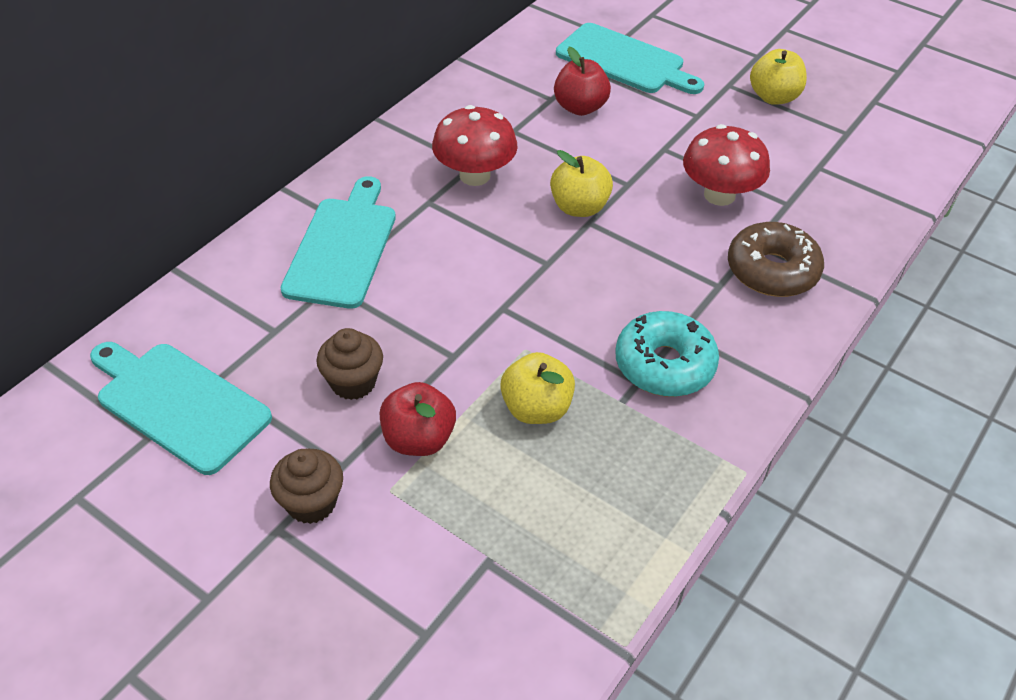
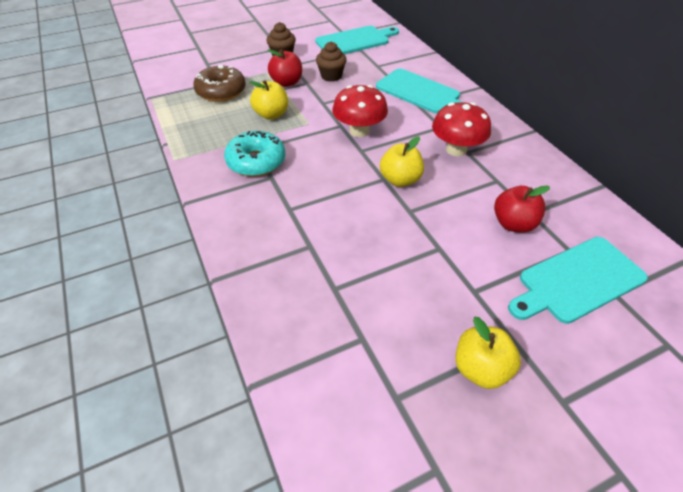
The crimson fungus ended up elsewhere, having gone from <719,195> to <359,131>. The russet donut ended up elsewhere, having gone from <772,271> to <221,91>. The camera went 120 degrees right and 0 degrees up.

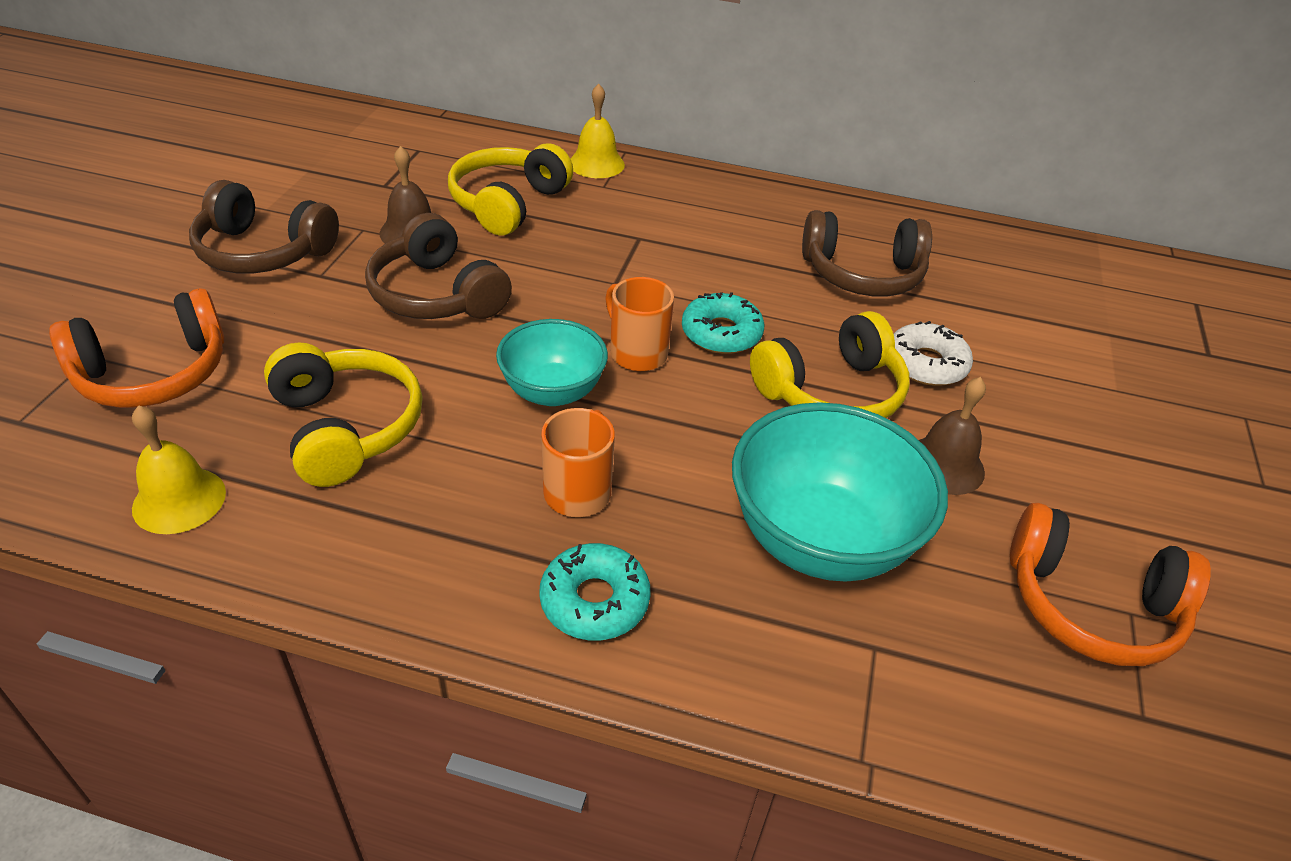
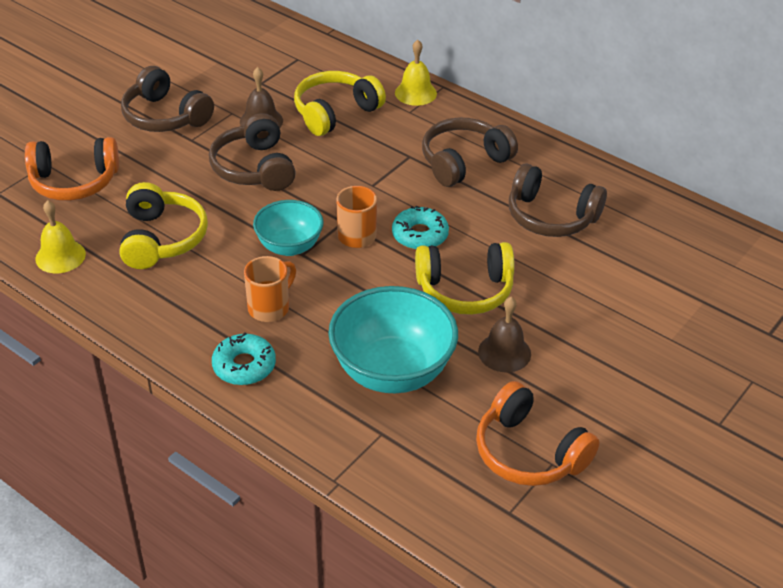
The second view lost the pure white donut at <926,364>. The second view gained the russet over-ear headphones at <464,162>. The camera went 25 degrees right and 0 degrees up.

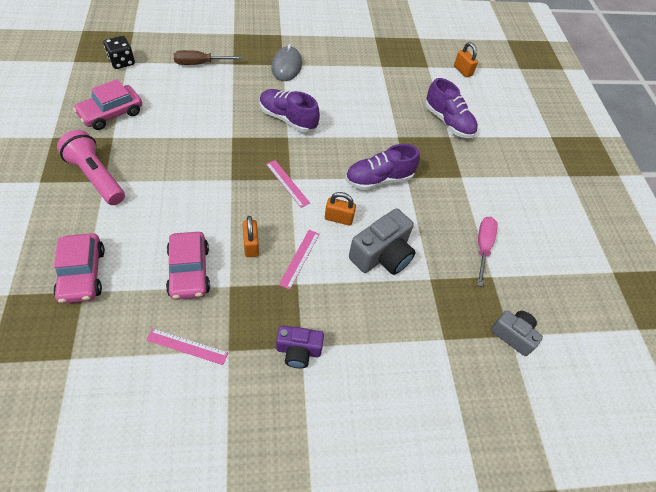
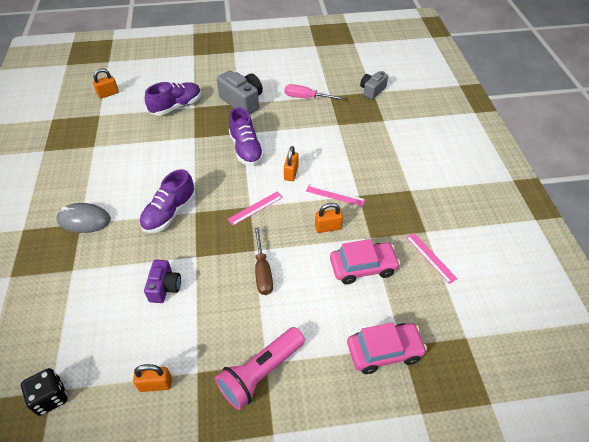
Where the rose-pink car stood at <111,113>, the orange lock came to stand at <155,384>. The rose-pink ruler at <187,346> ended up facing another way, 45 degrees counterclockwise from before. The russet flat screwdriver ended up elsewhere, having gone from <200,63> to <262,272>. The purple compact camera ended up elsewhere, having gone from <298,351> to <164,287>. The ash-grey compact camera ended up elsewhere, having gone from <382,255> to <242,101>. The camera went 85 degrees left and 5 degrees down.

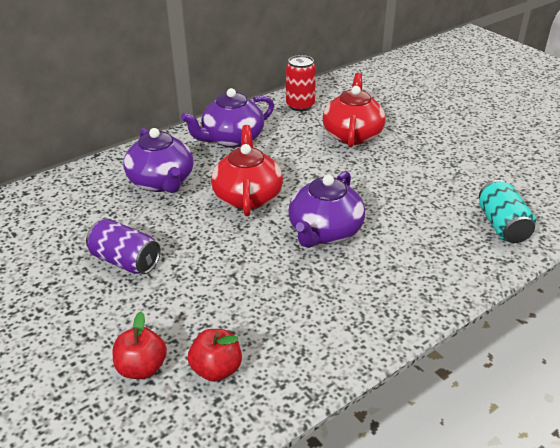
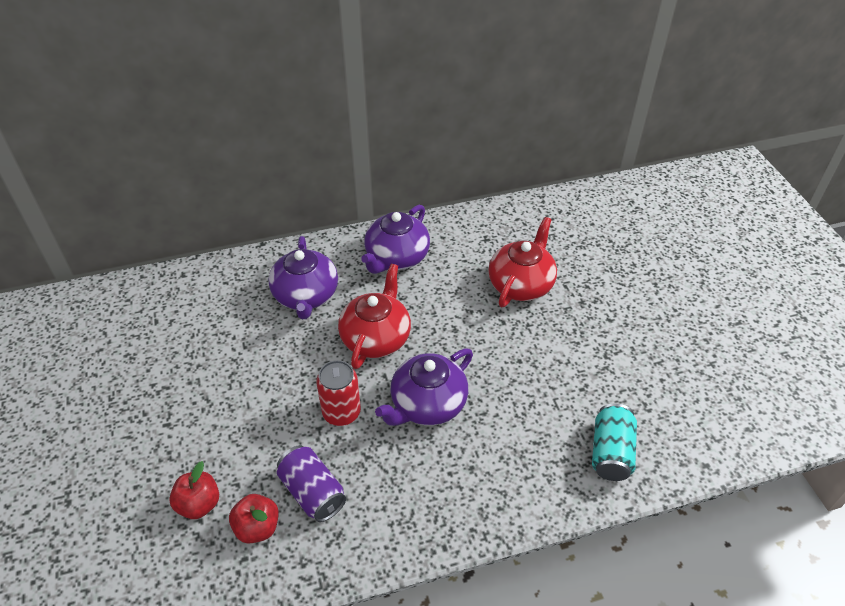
The purple tin ended up elsewhere, having gone from <125,261> to <312,492>. The purple china teapot at <232,139> ended up facing another way, 45 degrees counterclockwise from before. The crimson tin ended up elsewhere, having gone from <300,105> to <341,412>. The camera went 20 degrees right and 10 degrees up.

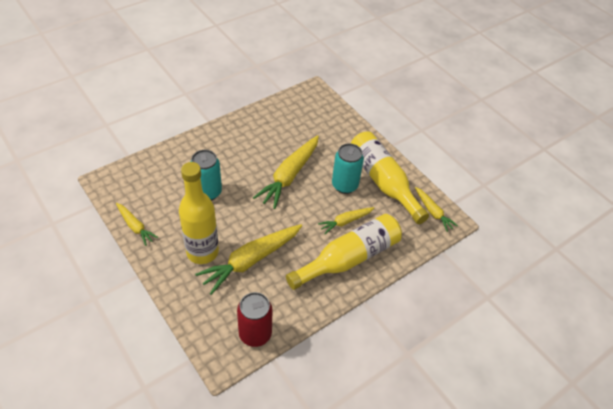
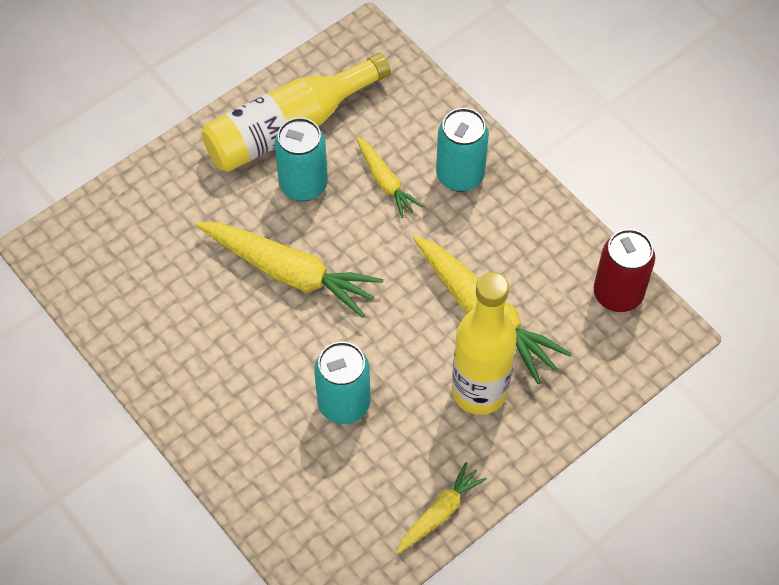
Where the yellow bottle stood at <349,258>, the teal tin came to stand at <460,175>. The second view lost the yellow root vegetable at <433,212>. The camera went 90 degrees left and 10 degrees up.

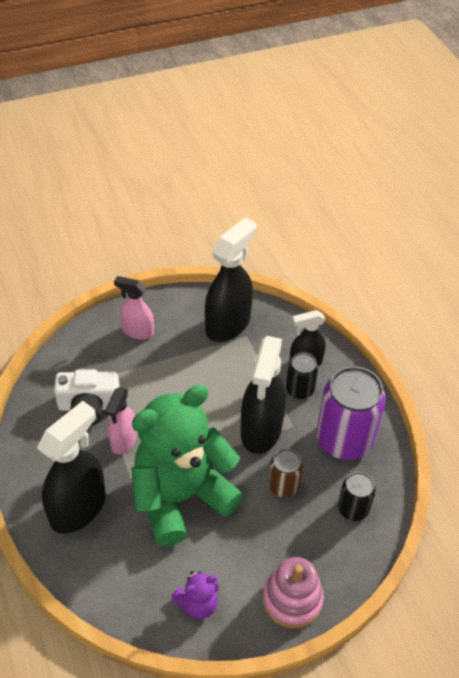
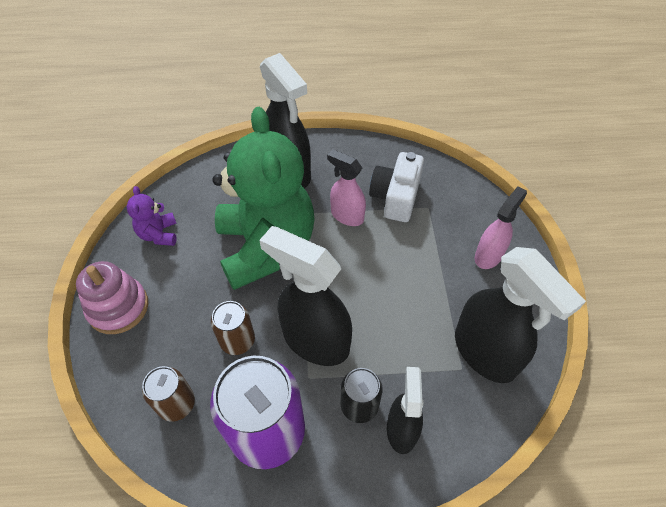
What was the black tin at <353,509> turned into the russet tin at <176,404>. The camera went 110 degrees right and 5 degrees up.

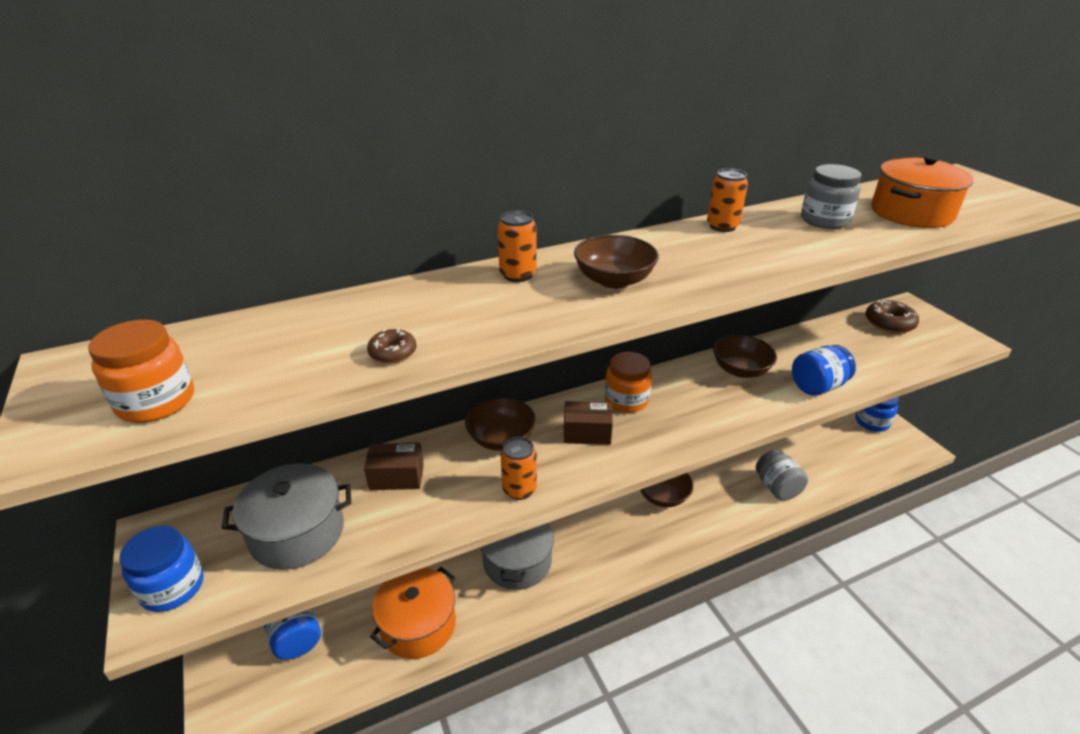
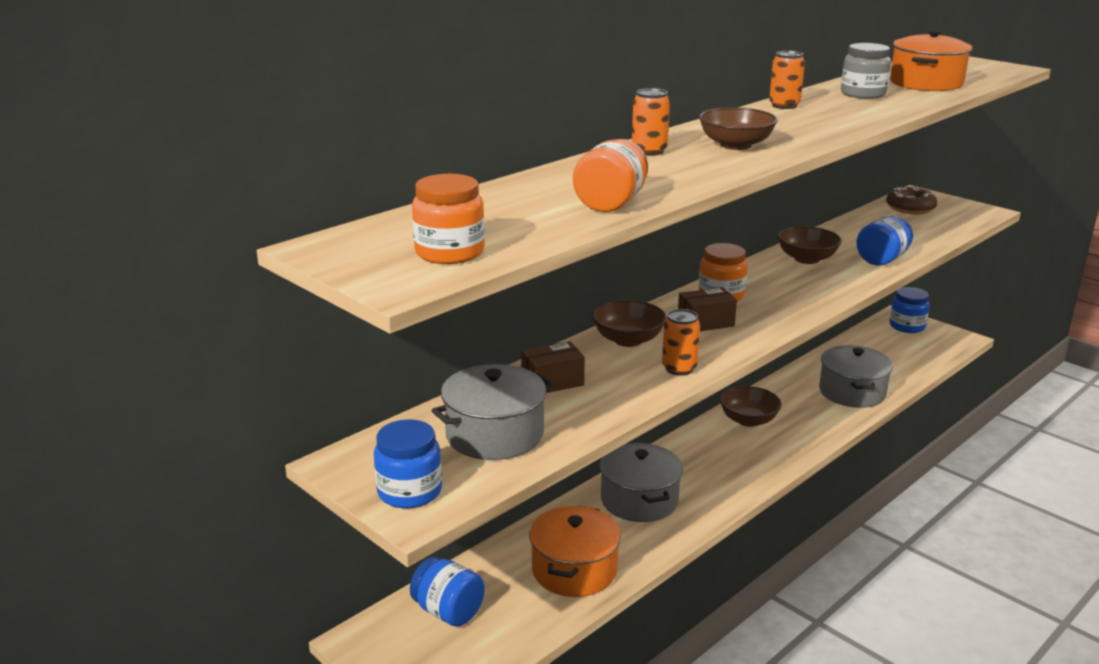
Where the russet donut stood at <393,352>, the orange preserve jar came to stand at <611,203>. Where the ash-grey preserve jar stood at <777,487>, the ash-grey pot came to stand at <852,392>. The camera went 20 degrees left and 10 degrees down.

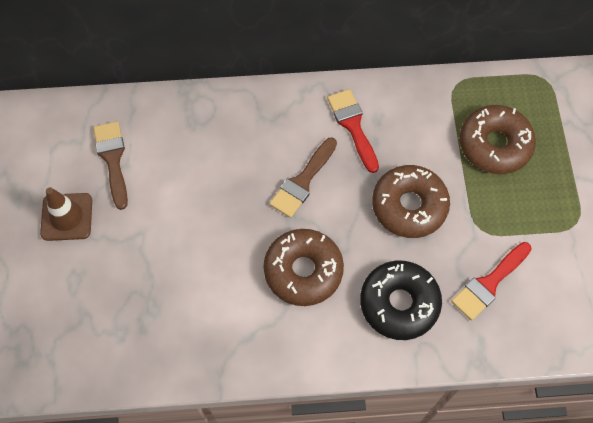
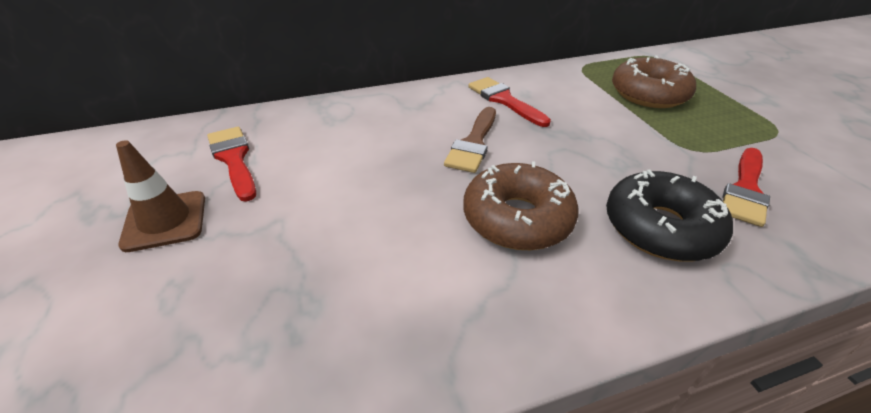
What was the russet paintbrush at <113,159> turned into the crimson paintbrush at <234,159>. The second view lost the russet donut at <409,206>. The camera went 15 degrees left and 25 degrees down.

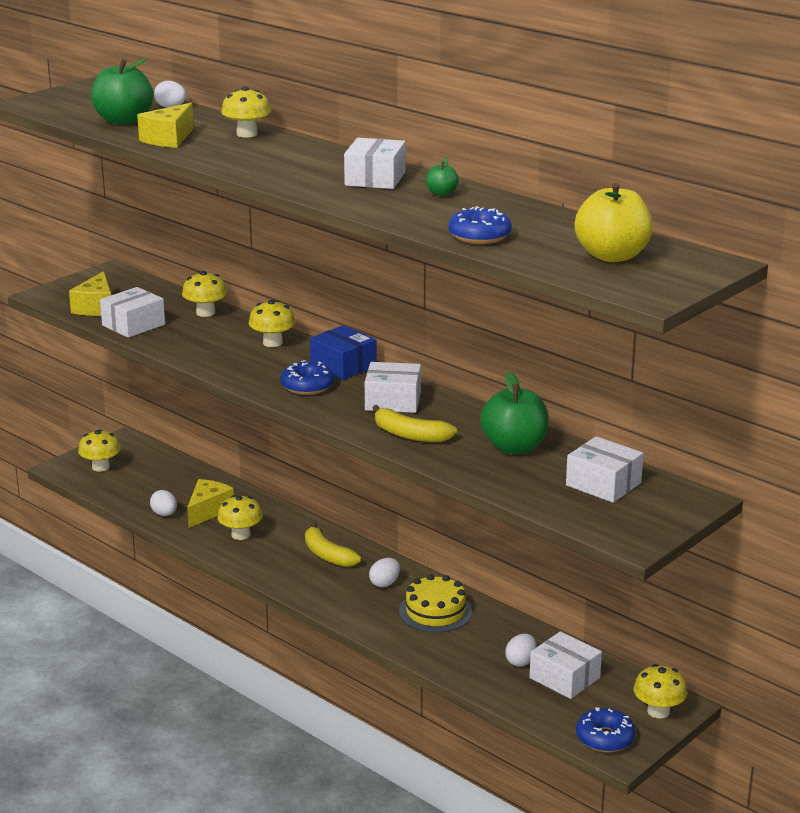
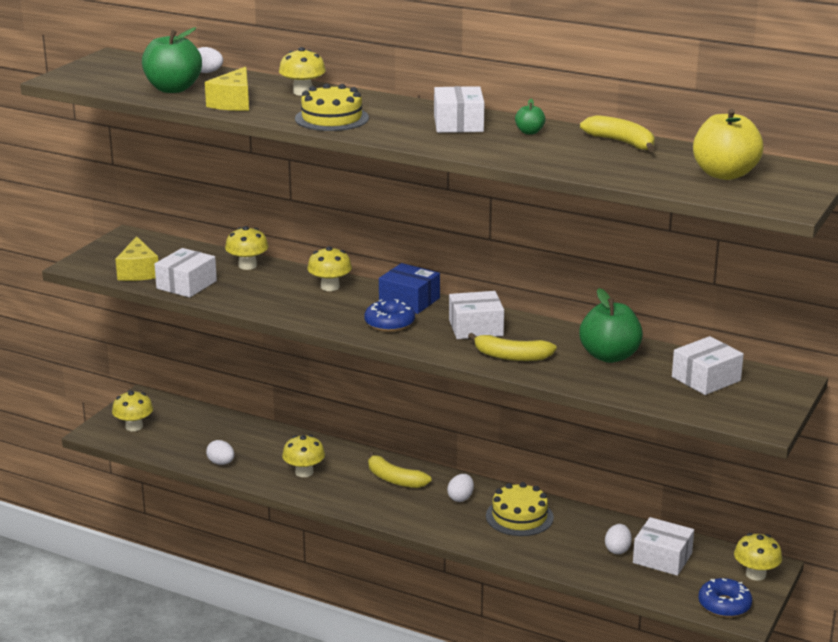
The second view lost the yellow cheese at <208,511>. The second view lost the cobalt donut at <479,236>. The pure white package at <603,484> ended up facing another way, 60 degrees counterclockwise from before. The second view gained the yellow cake at <331,118>. The second view gained the yellow banana at <621,142>. The camera went 15 degrees left and 0 degrees up.

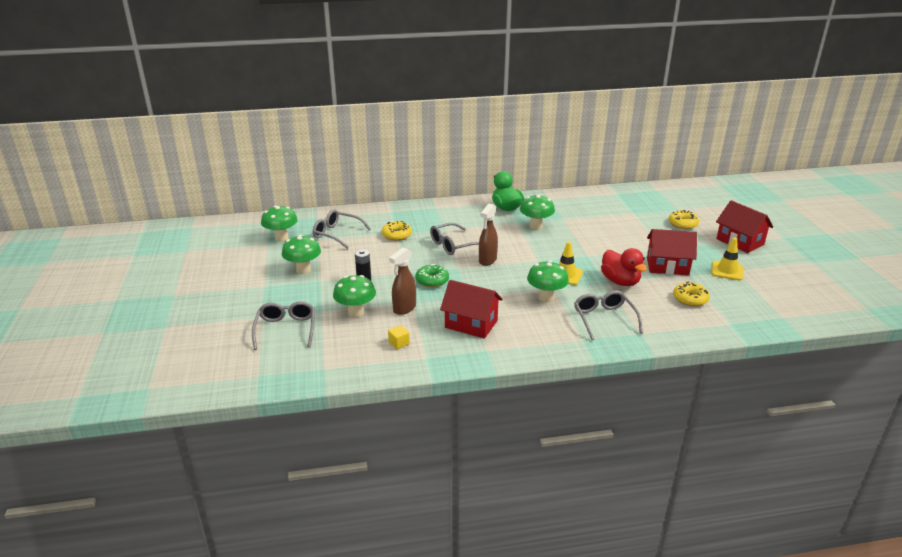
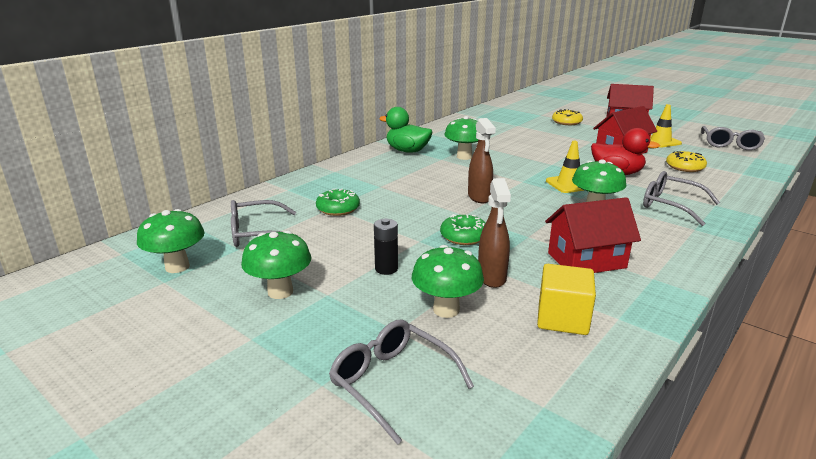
What was the yellow donut at <396,235> turned into the leaf-green donut at <338,209>. The size of the yellow solid cube at <399,343> changed by a factor of 1.93. The ash-grey eyeglasses ended up elsewhere, having gone from <453,245> to <730,144>. The camera went 40 degrees left and 5 degrees down.

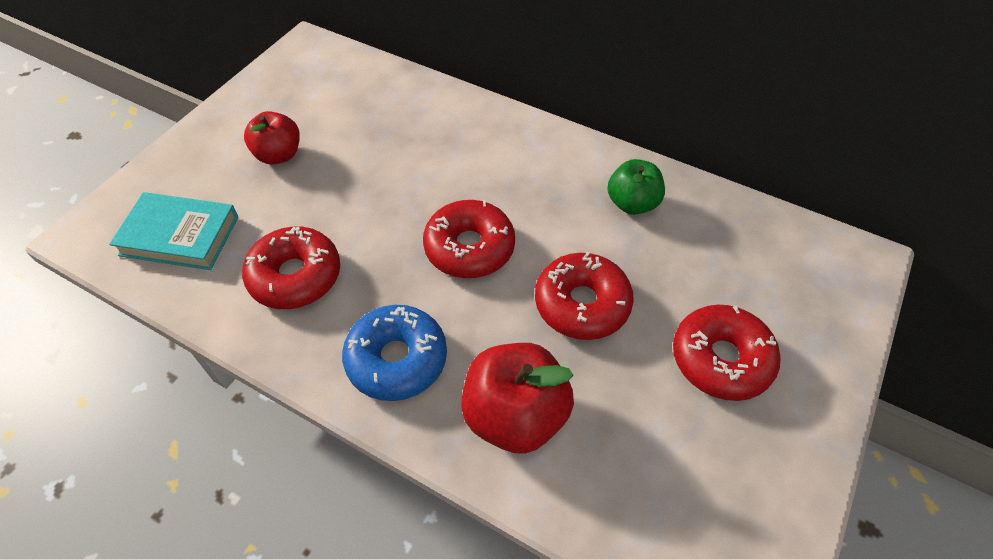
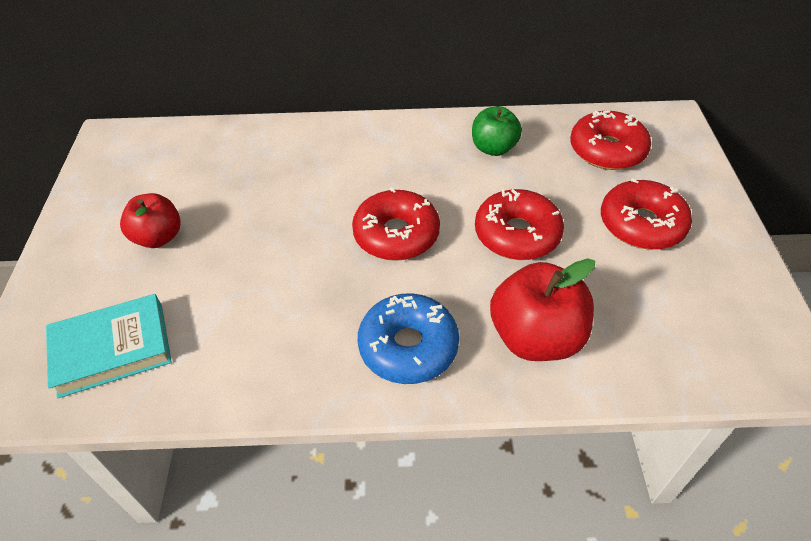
The crimson donut ended up elsewhere, having gone from <295,276> to <607,150>. The camera went 30 degrees left and 5 degrees down.

